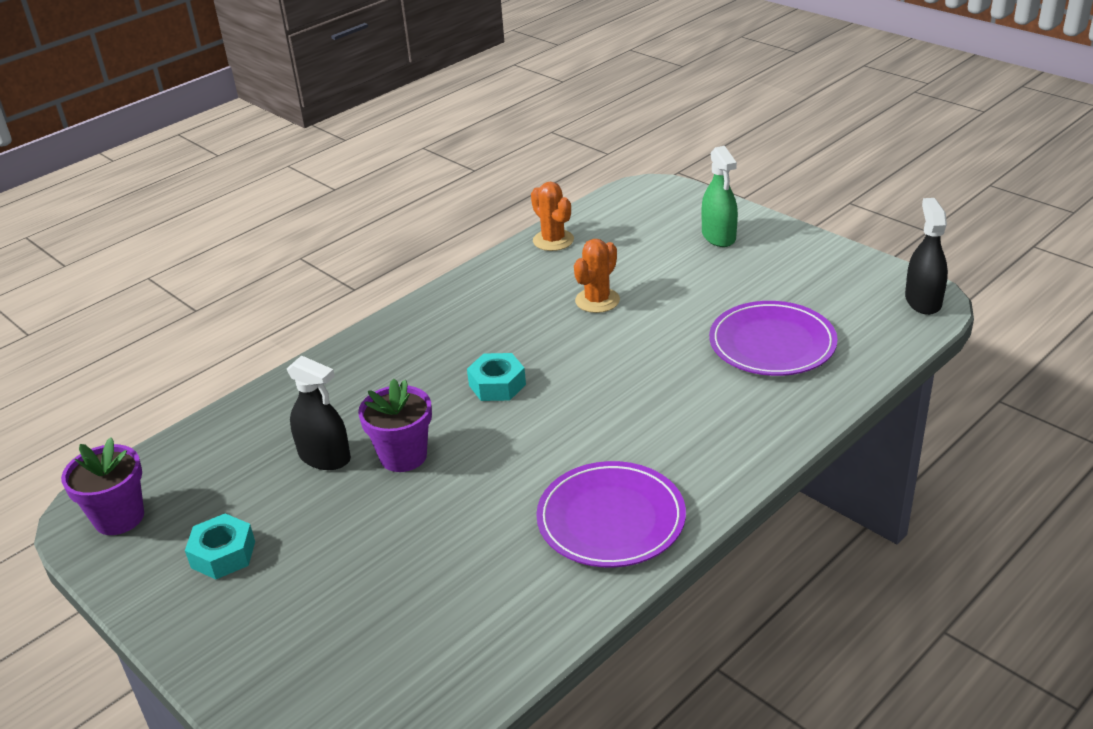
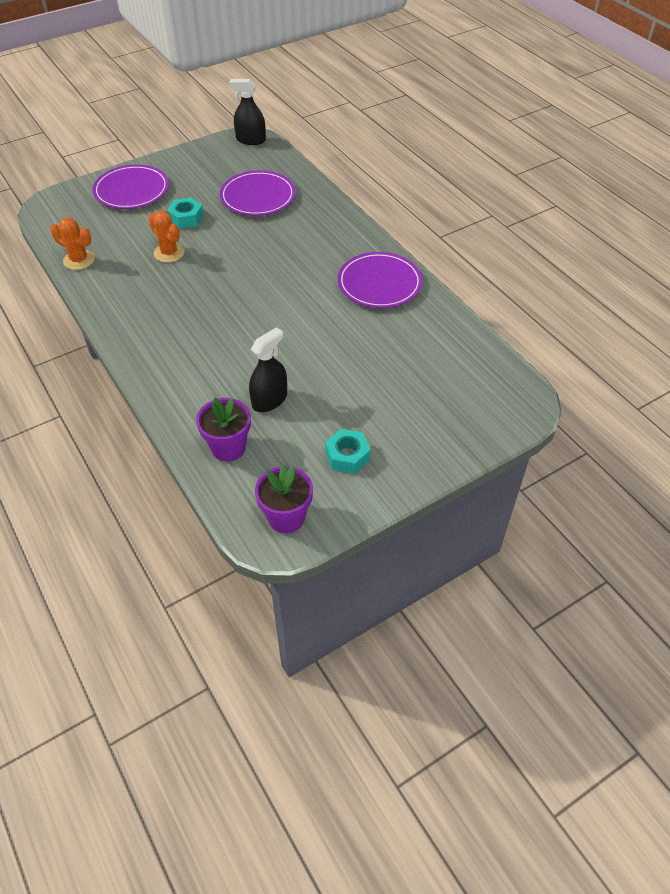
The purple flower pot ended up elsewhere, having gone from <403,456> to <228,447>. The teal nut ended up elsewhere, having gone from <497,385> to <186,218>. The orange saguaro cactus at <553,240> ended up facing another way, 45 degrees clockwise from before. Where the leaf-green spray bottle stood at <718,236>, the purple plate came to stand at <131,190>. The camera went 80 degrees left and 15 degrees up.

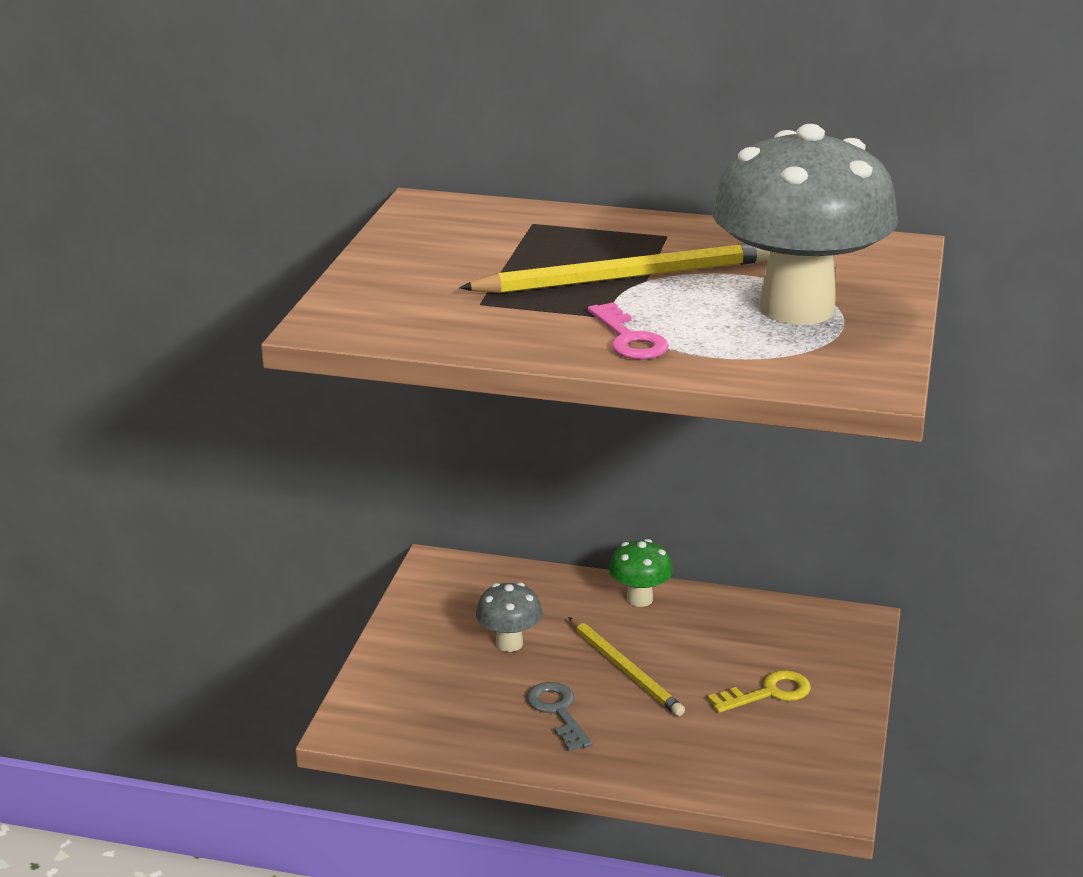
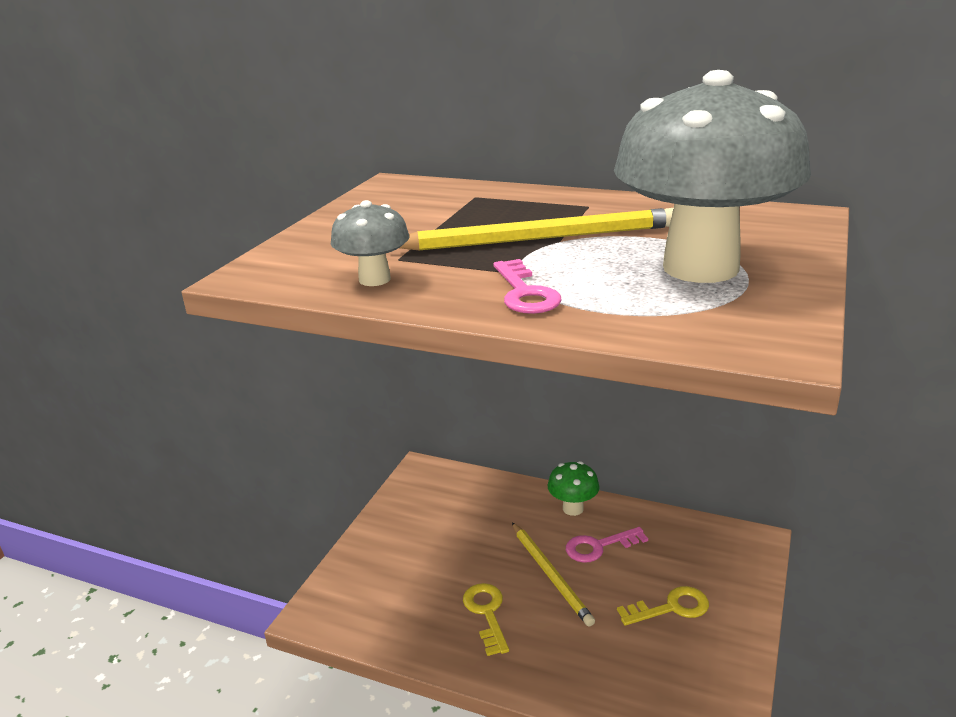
The ash-grey fungus ended up elsewhere, having gone from <509,643> to <374,279>. What was the ash-grey key at <558,712> turned into the yellow key at <486,613>. The second view gained the rose-pink key at <599,547>. The camera went 10 degrees right and 0 degrees up.

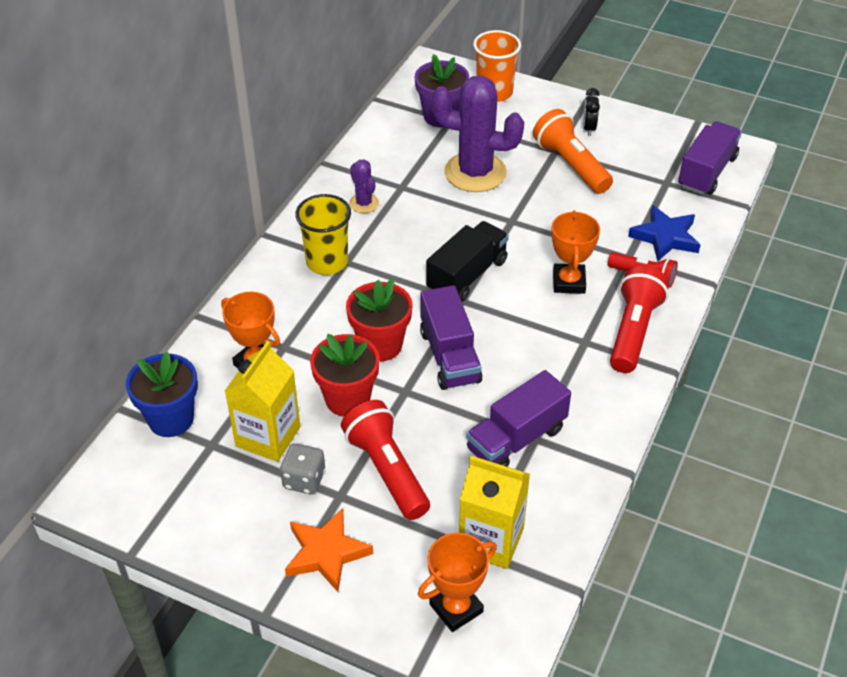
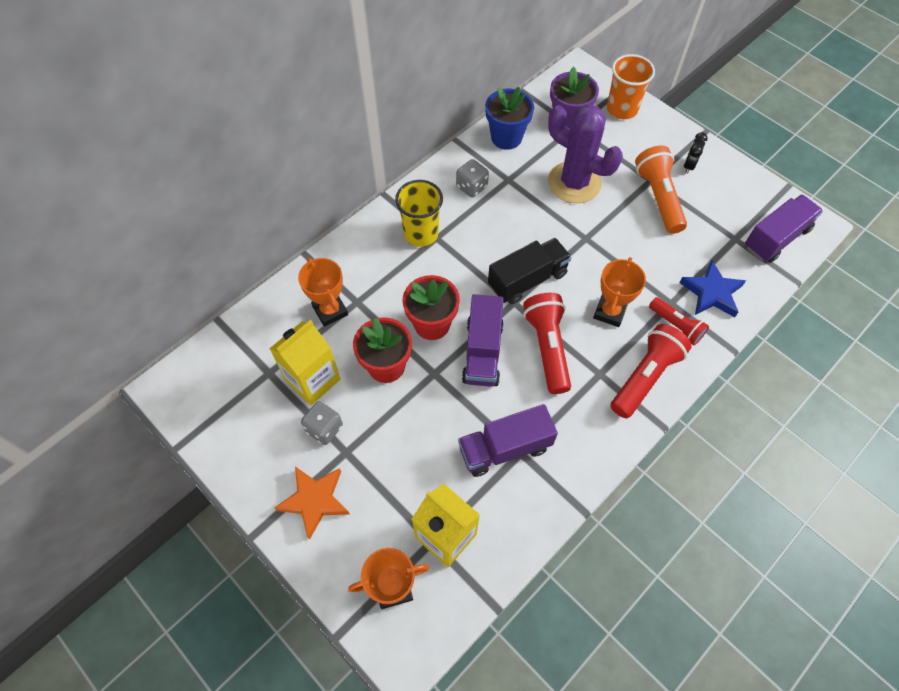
The cobalt flower pot ended up elsewhere, having gone from <171,419> to <506,137>. The crimson torch ended up elsewhere, having gone from <387,470> to <547,347>. Where the purple saguaro cactus stood at <364,203>, the ash-grey dice came to stand at <471,187>. The camera went 20 degrees right and 15 degrees up.

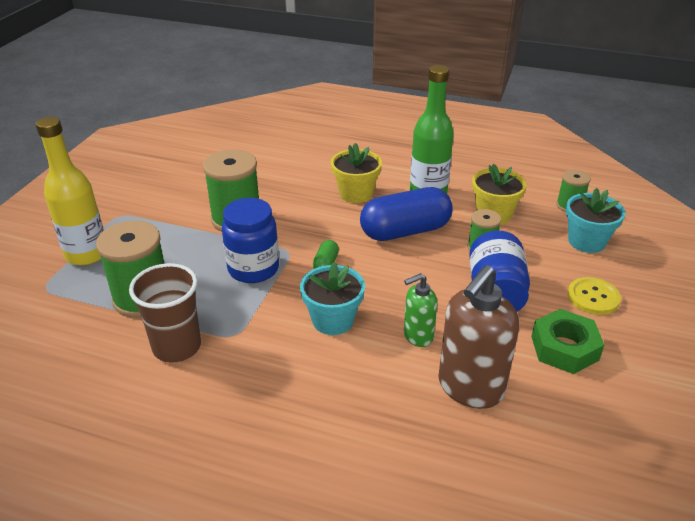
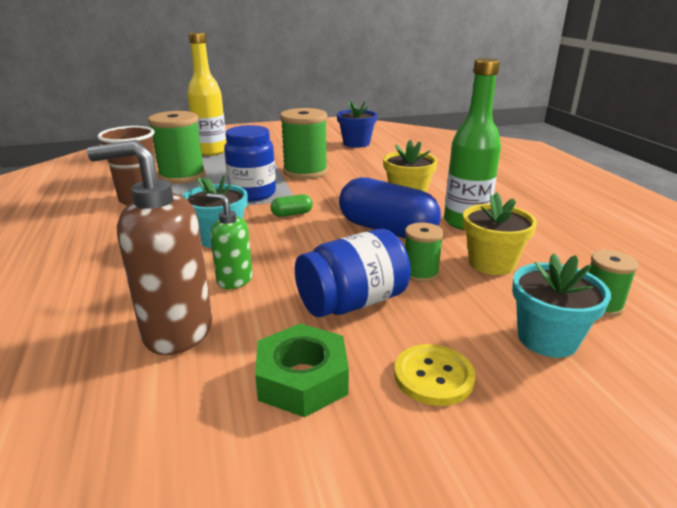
The second view gained the cobalt flower pot at <356,143>. The camera went 55 degrees right and 10 degrees down.

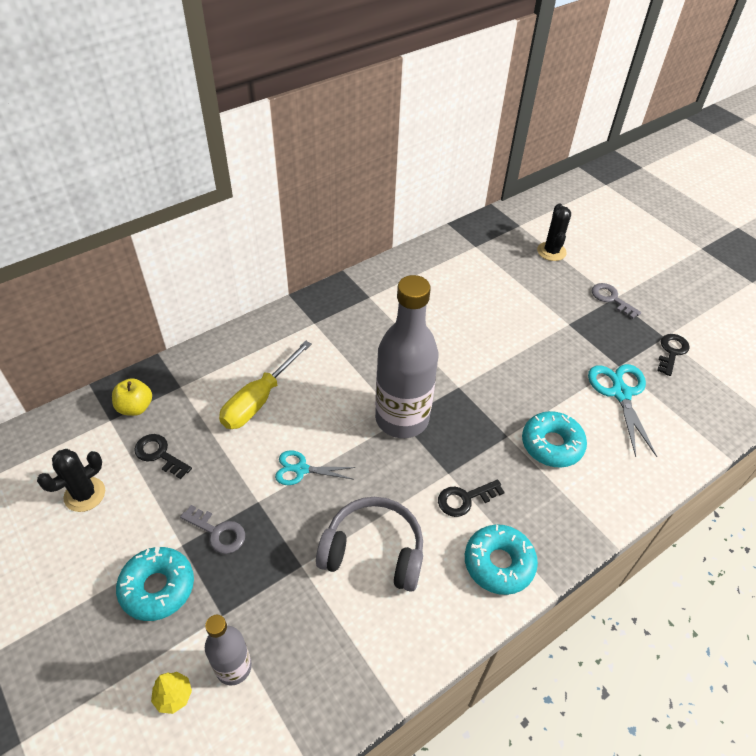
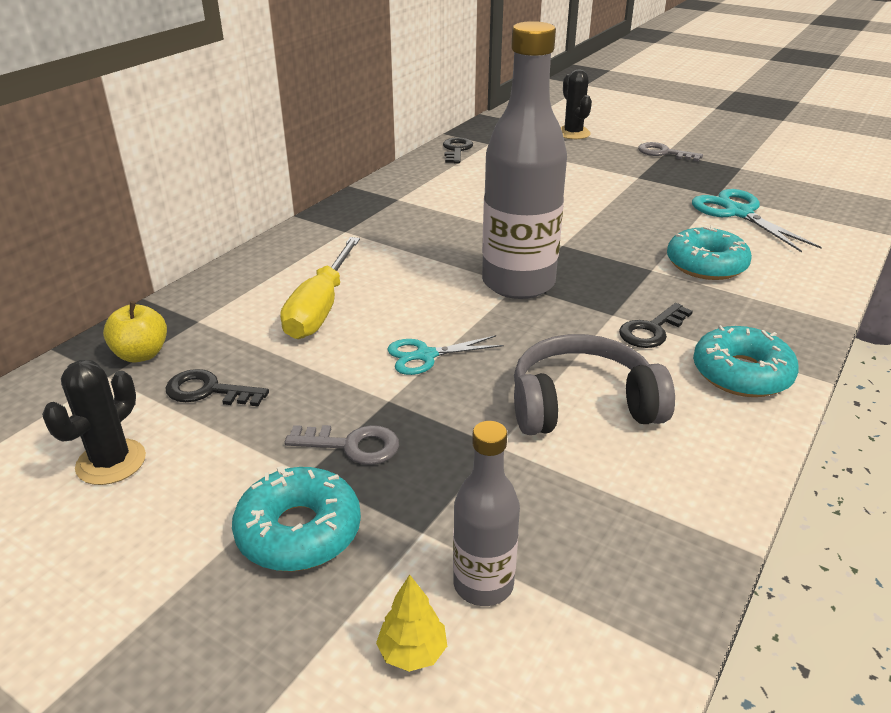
The black key ended up elsewhere, having gone from <671,352> to <456,150>. The camera went 20 degrees left and 15 degrees down.

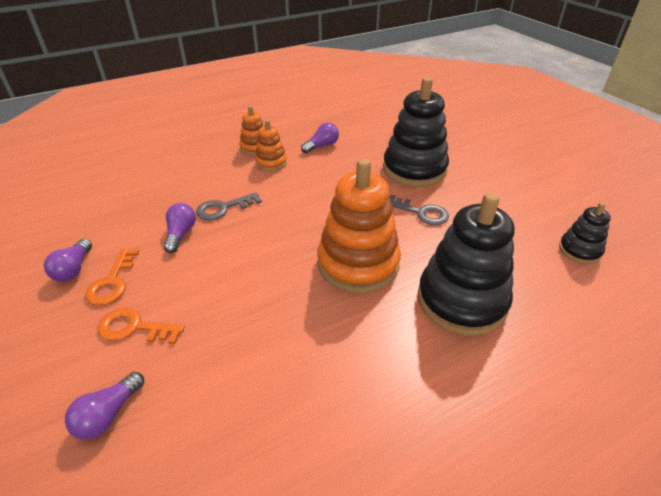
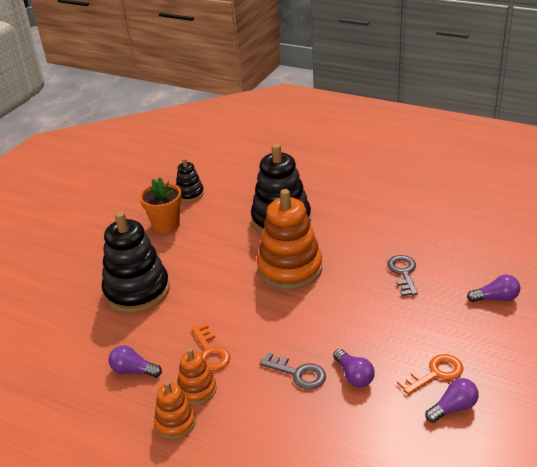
The orange key ended up elsewhere, having gone from <134,328> to <210,352>. The purple lightbulb at <181,234> ended up facing another way, 90 degrees counterclockwise from before. The ash-grey key ended up elsewhere, having gone from <421,213> to <403,273>. The second view gained the orange flower pot at <166,225>. The camera went 120 degrees left and 5 degrees down.

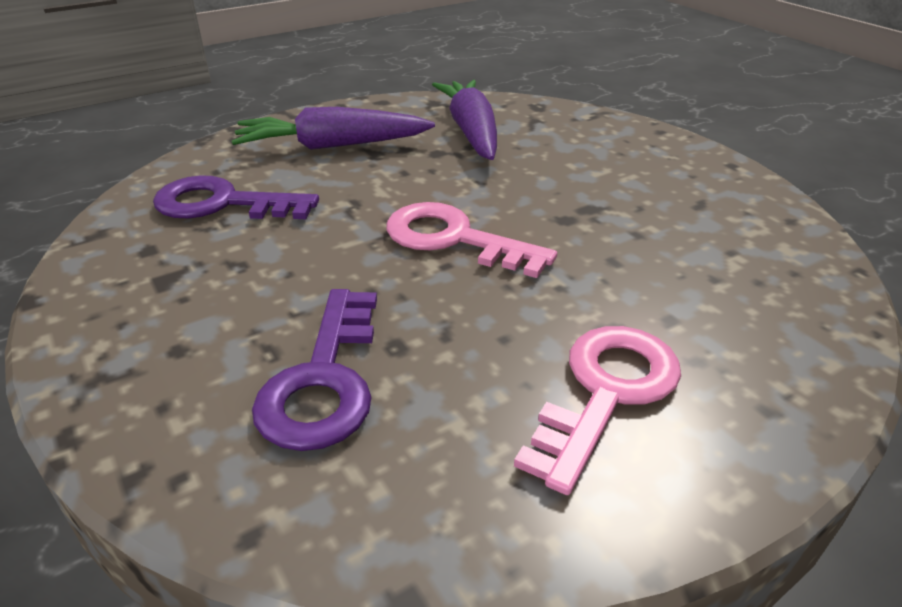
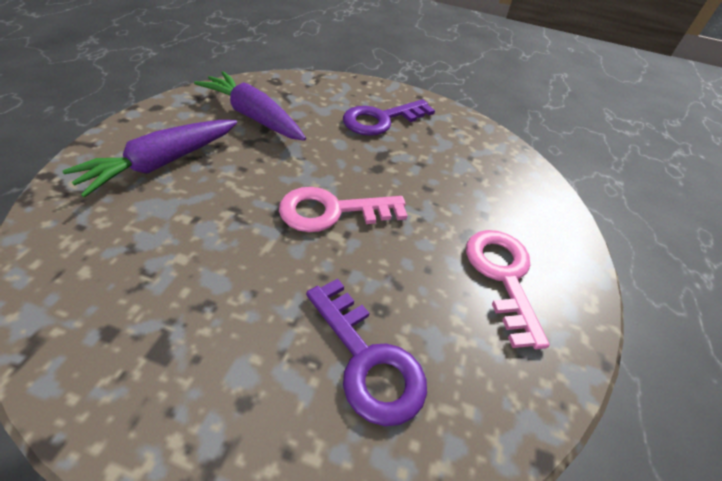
The purple key ended up elsewhere, having gone from <222,204> to <381,120>. The camera went 45 degrees left and 10 degrees up.

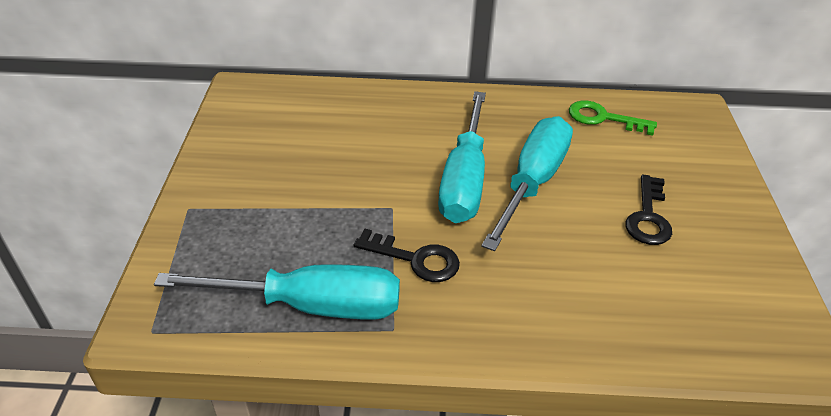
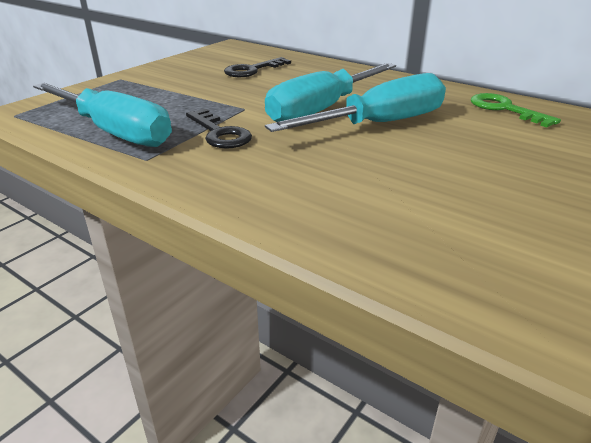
The black key ended up elsewhere, having gone from <648,217> to <252,70>. The camera went 35 degrees right and 10 degrees down.

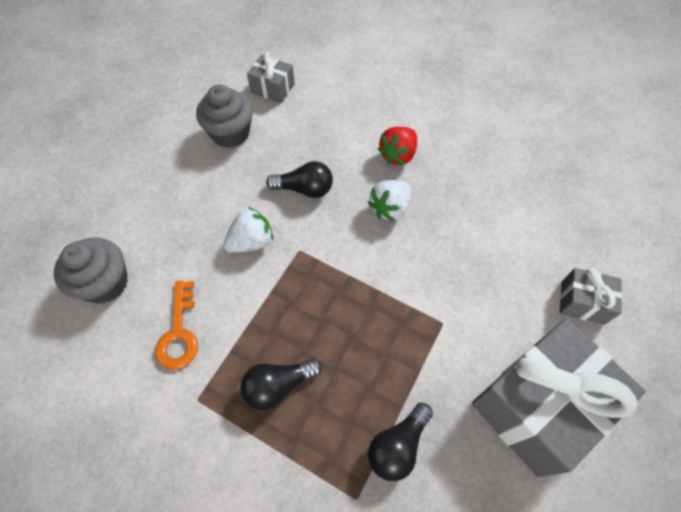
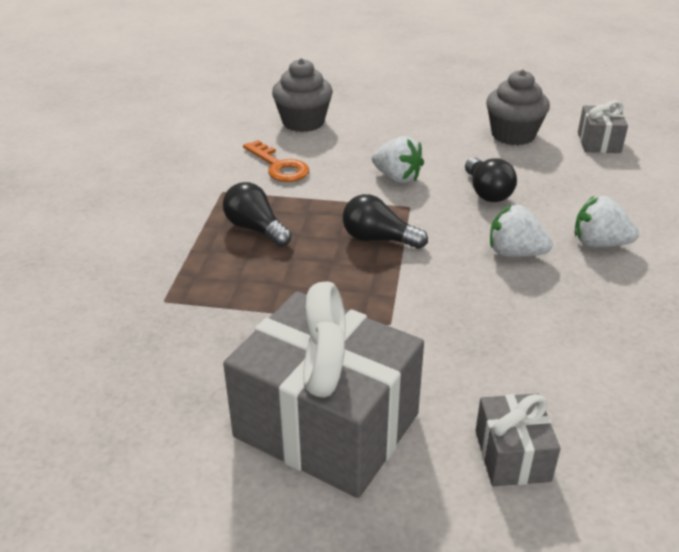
The orange key at <179,332> ended up facing another way, 105 degrees counterclockwise from before. The black lightbulb ended up elsewhere, having gone from <398,445> to <378,239>. What was the crimson strawberry at <398,155> turned into the pure white strawberry at <599,244>. The camera went 70 degrees right and 25 degrees down.

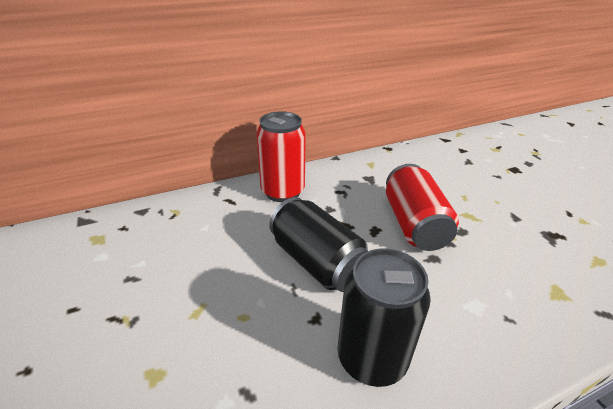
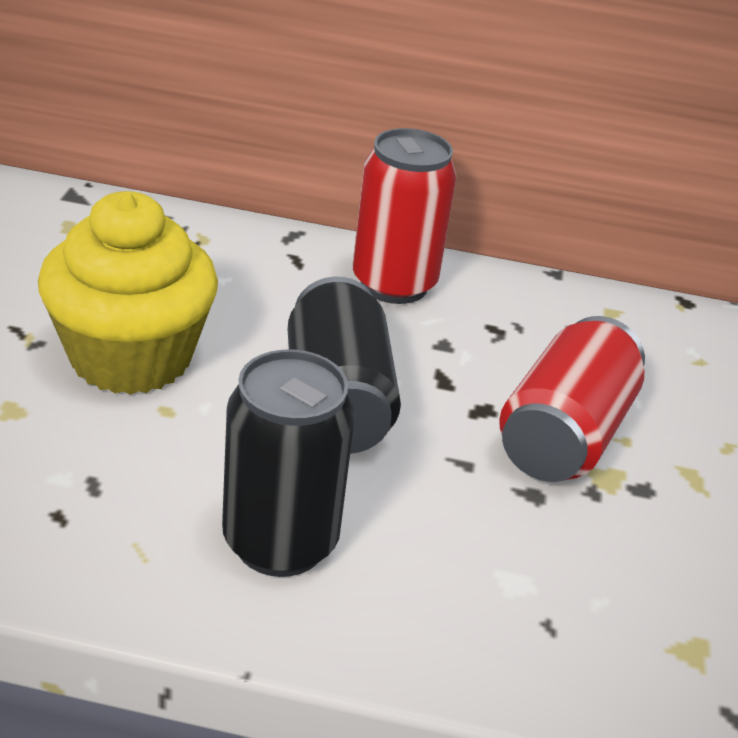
The second view gained the yellow fairy cake at <131,357>. The camera went 30 degrees right and 0 degrees up.

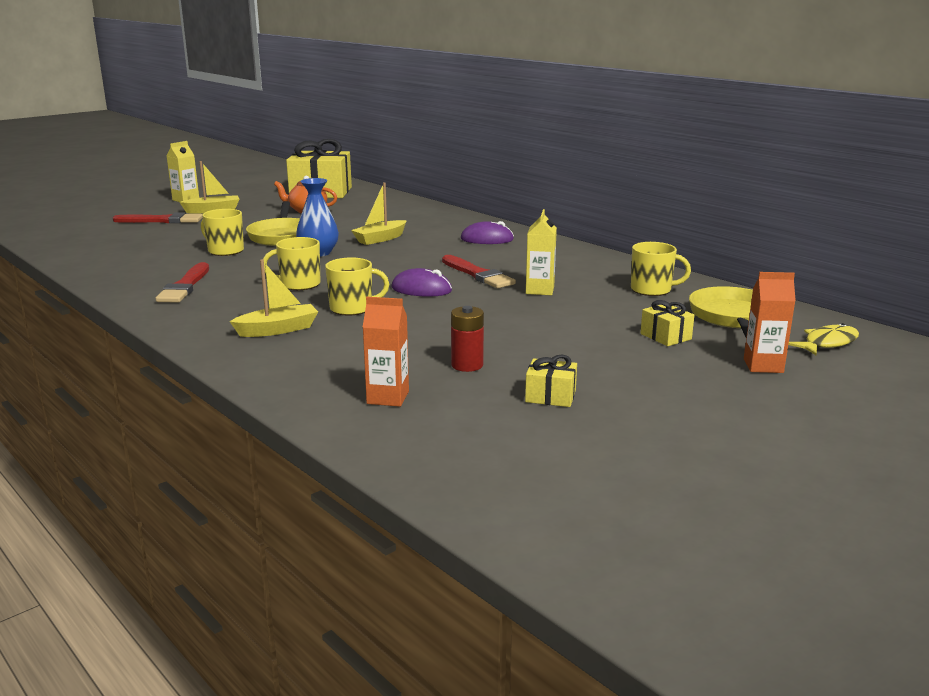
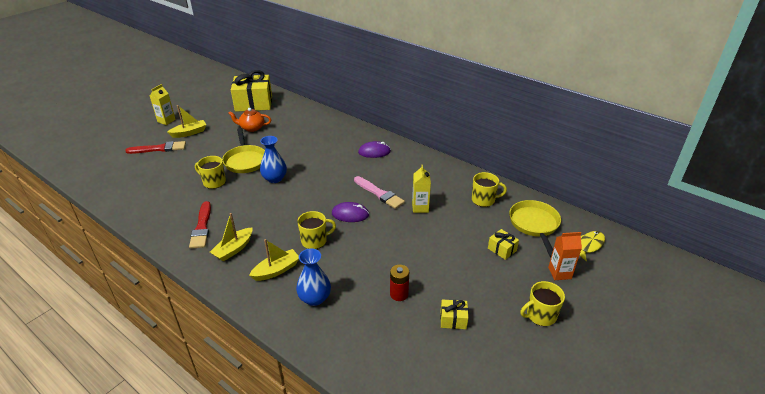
The yellow tea mug ended up elsewhere, having gone from <299,284> to <540,315>. The yellow boat ended up elsewhere, having gone from <380,239> to <234,249>. The second view lost the orange juice carton at <388,397>. What was the crimson paintbrush at <478,274> turned into the rose-pink paintbrush at <379,194>. The second view gained the cobalt tall vase at <314,298>. The camera went 10 degrees left and 15 degrees up.

